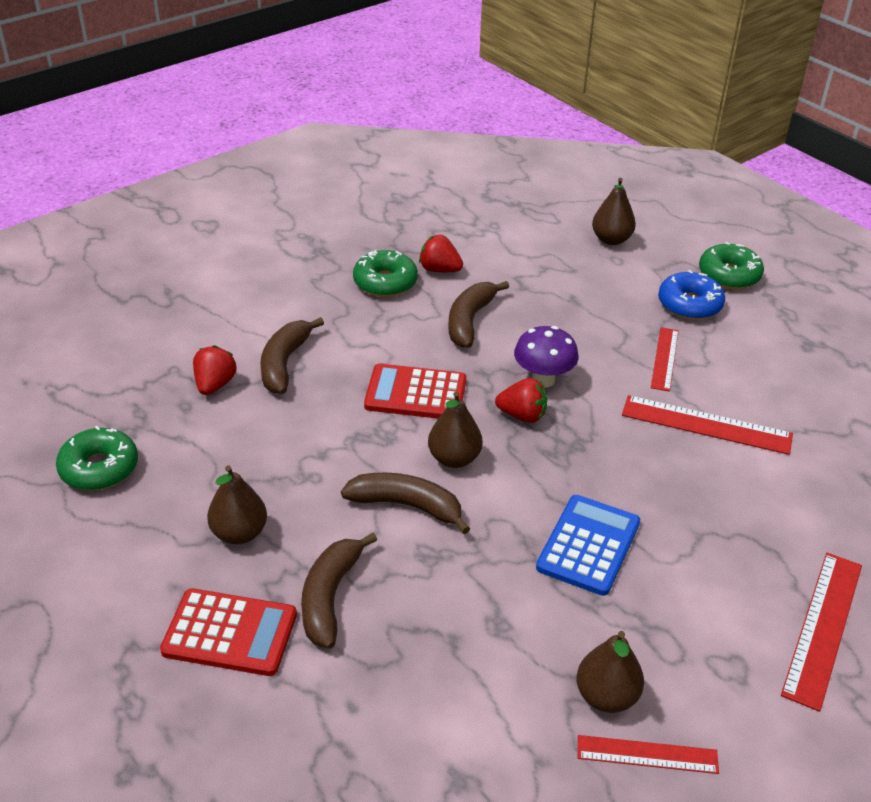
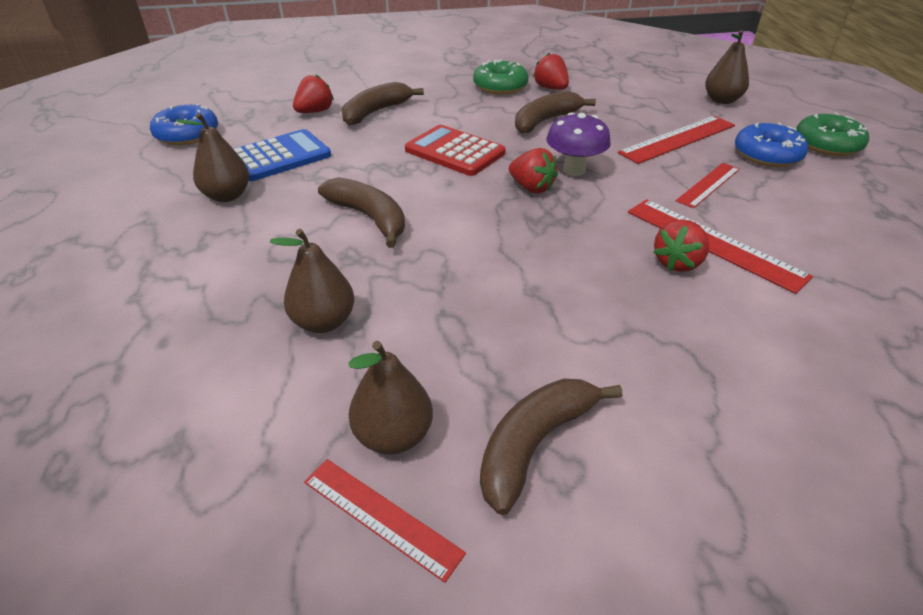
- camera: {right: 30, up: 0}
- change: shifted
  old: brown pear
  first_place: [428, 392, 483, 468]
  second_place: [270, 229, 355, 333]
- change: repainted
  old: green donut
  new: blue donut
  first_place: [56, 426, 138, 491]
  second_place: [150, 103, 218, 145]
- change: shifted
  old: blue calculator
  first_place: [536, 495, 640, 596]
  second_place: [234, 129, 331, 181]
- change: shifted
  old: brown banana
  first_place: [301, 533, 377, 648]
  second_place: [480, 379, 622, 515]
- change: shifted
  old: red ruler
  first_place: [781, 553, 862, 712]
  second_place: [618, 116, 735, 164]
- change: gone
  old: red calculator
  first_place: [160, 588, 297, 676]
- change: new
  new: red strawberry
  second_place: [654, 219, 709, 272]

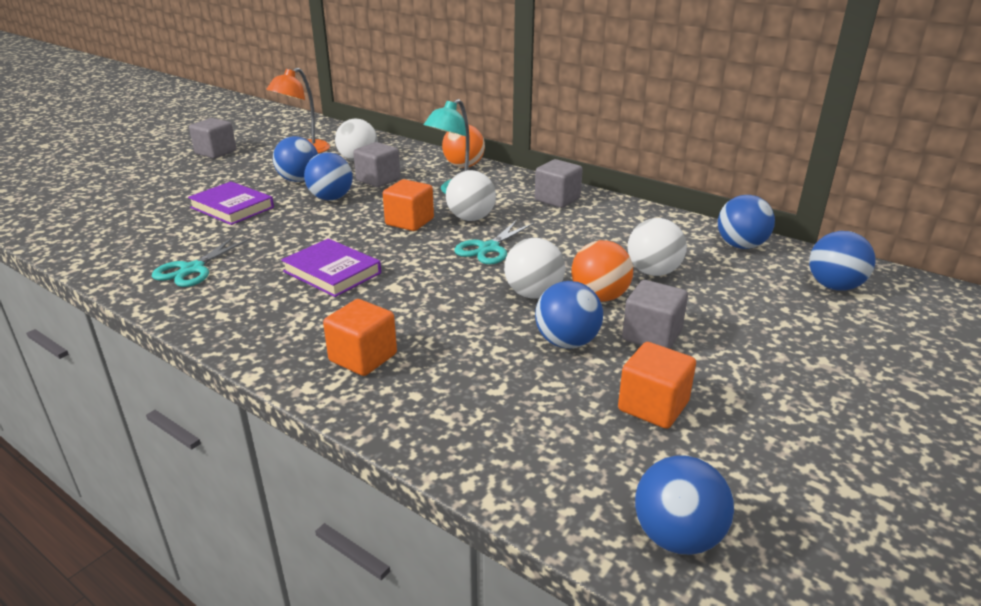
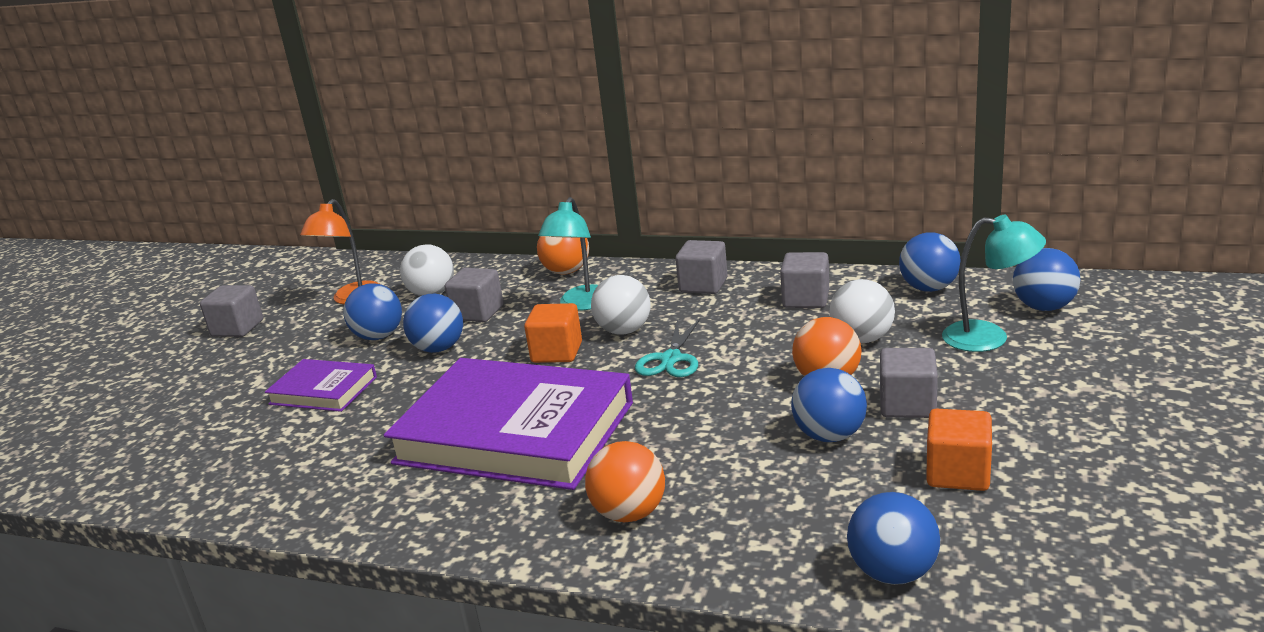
- camera: {right: -15, up: -5}
- change: gone
  old: turquoise scissors
  first_place: [152, 236, 250, 287]
- change: scaled
  old: purple book
  first_place: [281, 238, 381, 297]
  second_place: [384, 358, 633, 490]
  factor: 2.07
- change: gone
  old: white ball
  first_place: [504, 238, 565, 299]
- change: swapped
  old: orange cube
  new: orange ball
  first_place: [323, 299, 397, 376]
  second_place: [585, 441, 665, 522]
- change: shifted
  old: blue ball
  first_place: [635, 455, 734, 555]
  second_place: [847, 492, 940, 585]
- change: new
  new: turquoise lamp
  second_place: [942, 215, 1046, 352]
- change: new
  new: grey cube
  second_place: [780, 252, 829, 308]

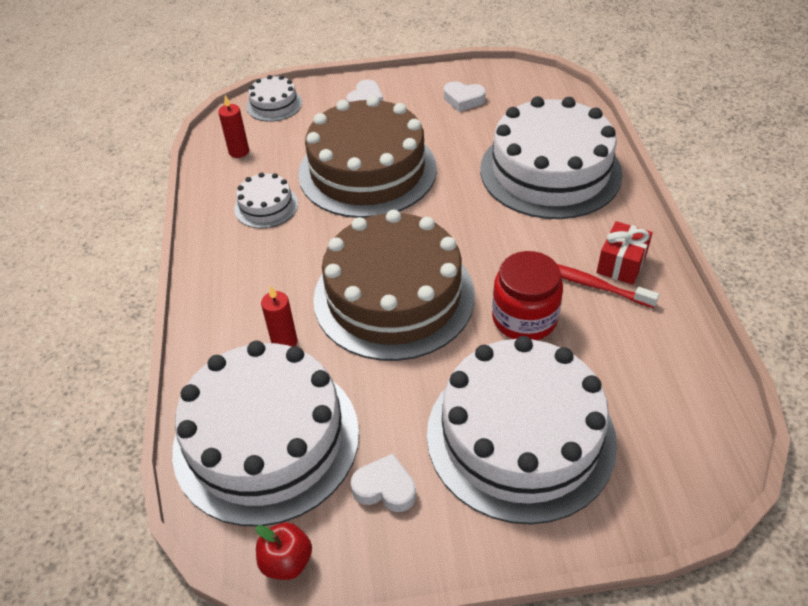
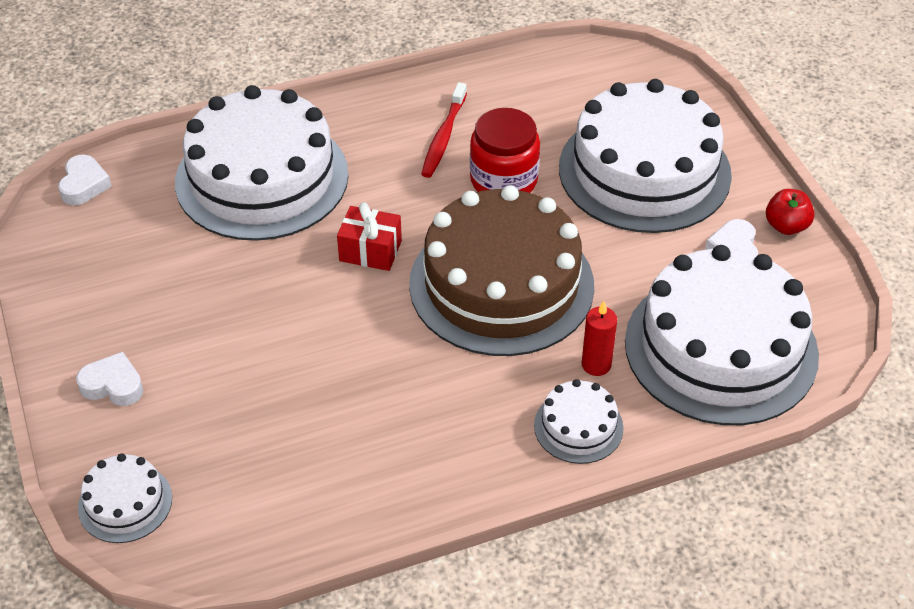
- camera: {right: -105, up: 0}
- change: shifted
  old: white heart
  first_place: [444, 81, 486, 112]
  second_place: [58, 155, 112, 205]
- change: gone
  old: red candle
  first_place: [218, 95, 249, 158]
- change: gone
  old: brown cake
  first_place: [298, 96, 437, 218]
- change: shifted
  old: white cake
  first_place: [234, 172, 298, 228]
  second_place: [534, 379, 624, 464]
- change: shifted
  old: red gift
  first_place: [597, 221, 653, 285]
  second_place: [337, 202, 402, 271]
- change: shifted
  old: red apple
  first_place: [256, 522, 312, 580]
  second_place: [766, 189, 814, 235]

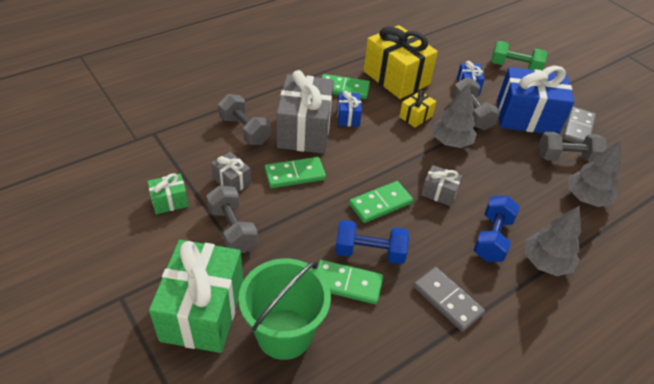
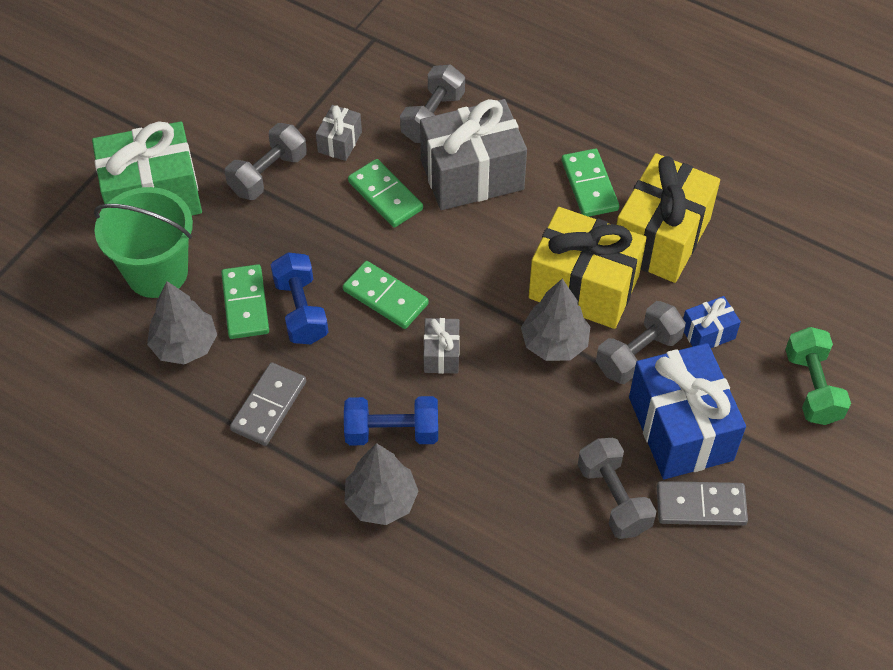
- camera: {right: 70, up: 10}
- change: scaled
  old: yellow gift
  first_place: [399, 90, 436, 128]
  second_place: [529, 207, 647, 329]
  factor: 2.14
- change: gone
  old: blue gift
  first_place: [337, 91, 362, 126]
- change: shifted
  old: grey tree
  first_place: [568, 140, 621, 207]
  second_place: [147, 281, 217, 364]
- change: gone
  old: green gift
  first_place: [147, 173, 189, 214]

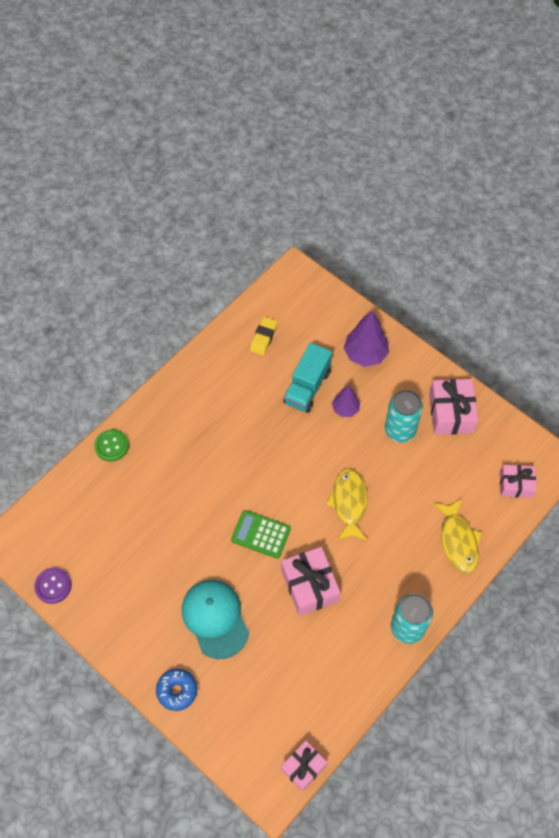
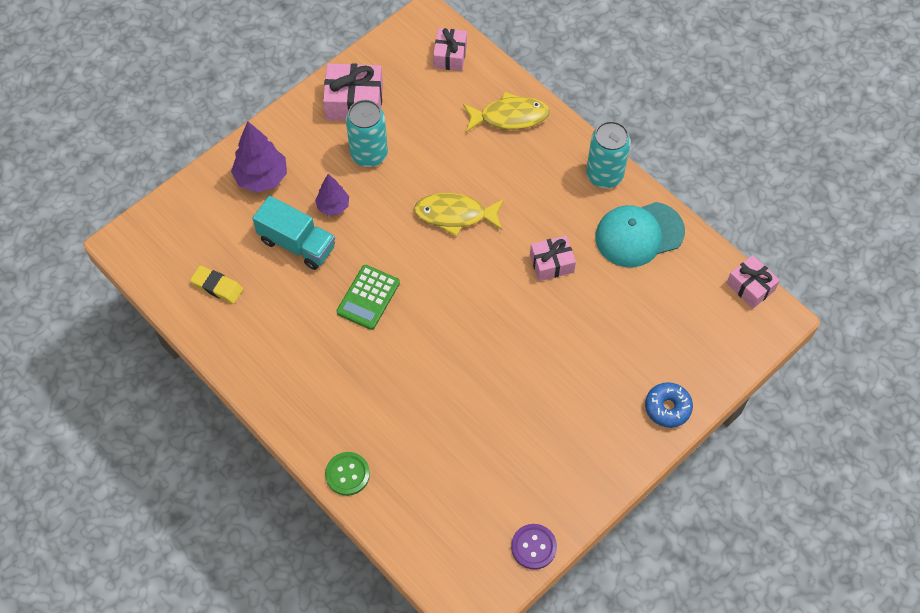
- camera: {right: -85, up: 0}
- change: shifted
  old: green calculator
  first_place: [231, 510, 291, 559]
  second_place: [336, 265, 400, 330]
- change: scaled
  old: pink gift
  first_place: [281, 547, 340, 616]
  second_place: [530, 236, 576, 281]
  factor: 0.65
- change: shifted
  old: turquoise cap
  first_place: [182, 580, 249, 659]
  second_place: [595, 202, 685, 267]

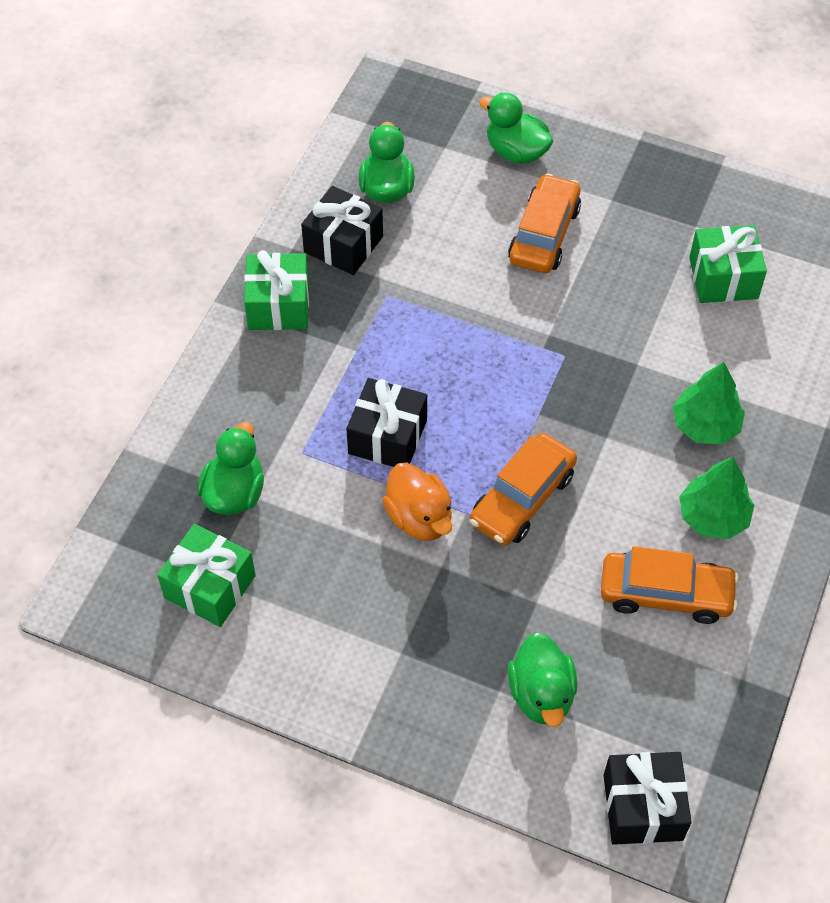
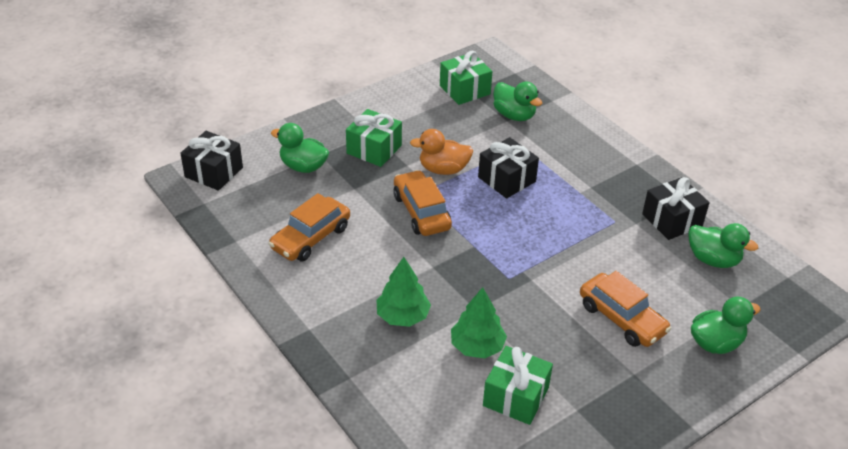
- camera: {right: 120, up: -15}
- change: shifted
  old: green gift
  first_place: [244, 250, 309, 330]
  second_place: [346, 109, 402, 167]
- change: shifted
  old: green tree
  first_place: [679, 457, 755, 539]
  second_place: [451, 287, 507, 358]

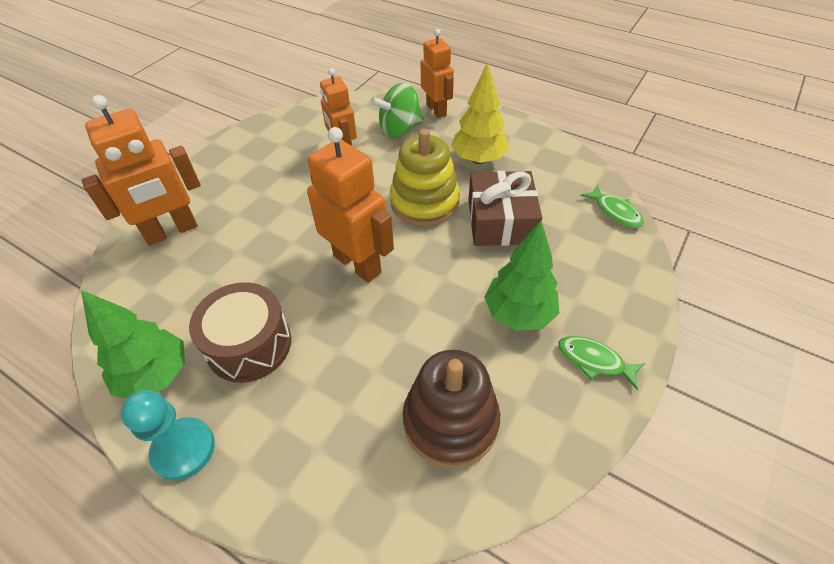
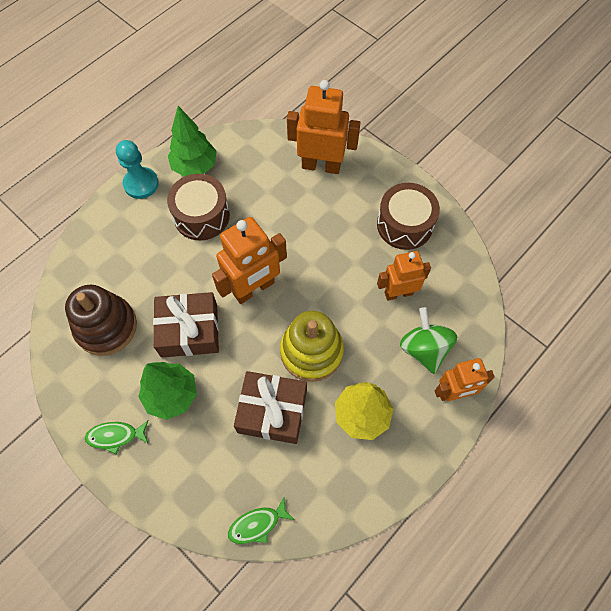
- camera: {right: 100, up: 15}
- change: rotated
  old: orange robot
  first_place: [82, 95, 201, 245]
  second_place: [287, 80, 360, 174]
  degrees: 120
- change: rotated
  old: green fish
  first_place: [558, 336, 645, 390]
  second_place: [85, 420, 149, 454]
  degrees: -135
- change: new
  new: brown drum
  second_place: [377, 183, 440, 250]
- change: new
  new: brown gift
  second_place: [153, 292, 219, 358]

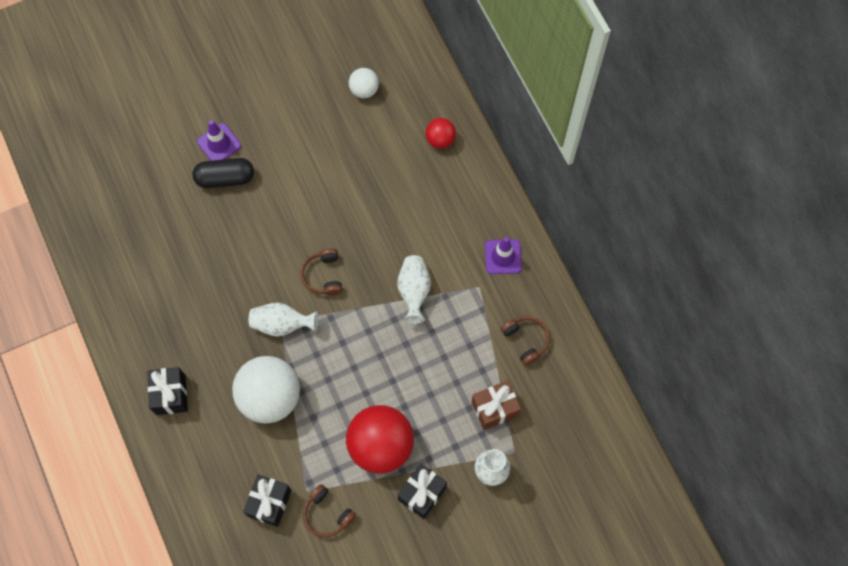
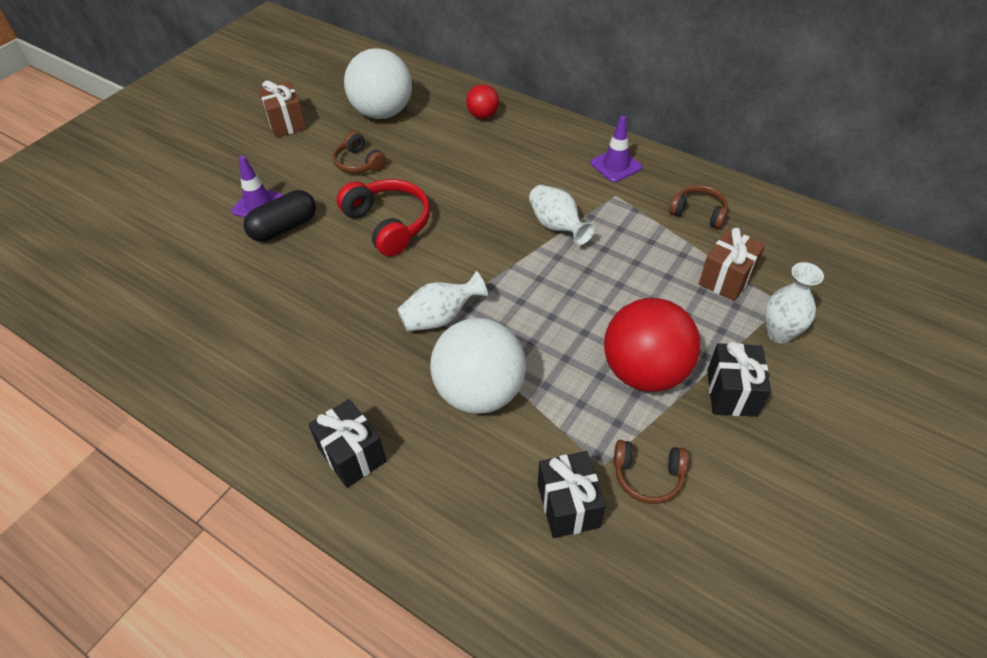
- camera: {right: -30, up: -20}
- change: scaled
  old: white ball
  first_place: [349, 68, 379, 98]
  second_place: [344, 48, 412, 119]
  factor: 2.01
- change: shifted
  old: brown headphones
  first_place: [300, 248, 343, 295]
  second_place: [333, 132, 386, 173]
- change: new
  new: brown gift
  second_place: [258, 80, 307, 138]
- change: new
  new: red headphones
  second_place: [337, 179, 430, 257]

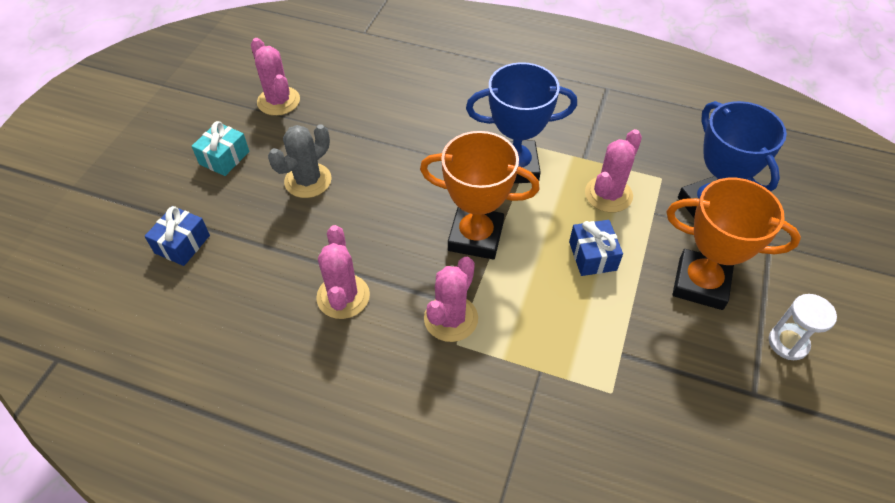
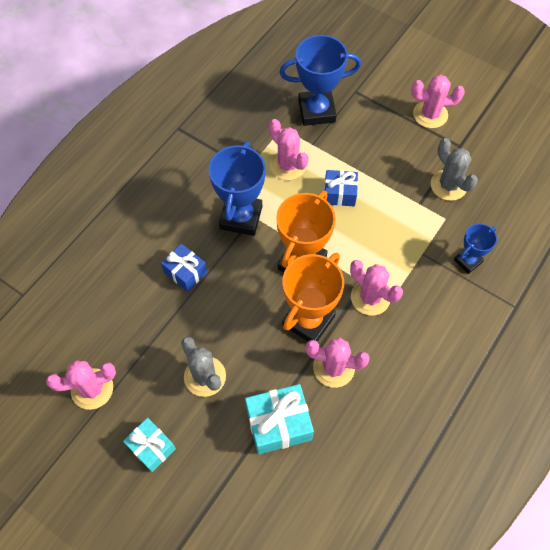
- camera: {right: -75, up: 10}
- change: shifted
  old: orange trophy
  first_place: [667, 178, 801, 310]
  second_place: [282, 253, 344, 342]
- change: shifted
  old: blue gift
  first_place: [144, 206, 210, 266]
  second_place: [161, 244, 207, 292]
- change: swapped
  old: white hourglass
  new: pink cactus
  first_place: [769, 294, 837, 360]
  second_place: [411, 75, 465, 128]
- change: new
  new: grey cactus
  second_place: [431, 138, 478, 201]
- change: new
  new: blue trophy
  second_place: [454, 223, 497, 274]
- change: new
  new: turquoise gift
  second_place: [245, 384, 314, 455]

